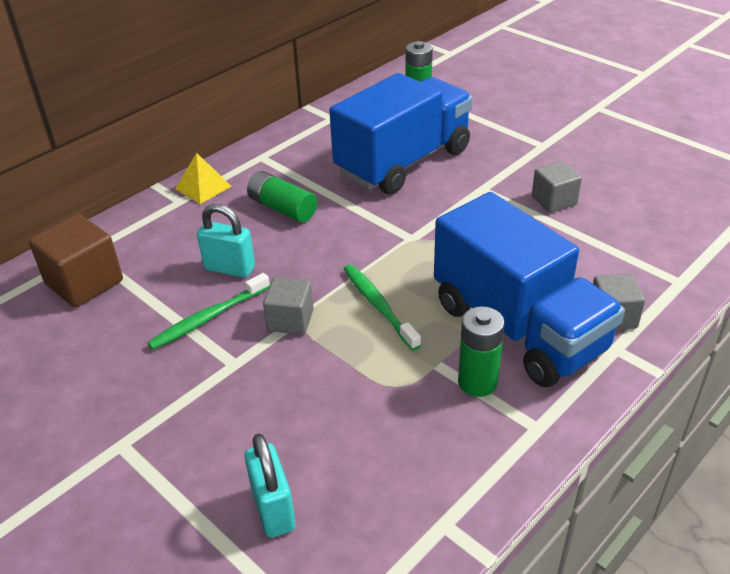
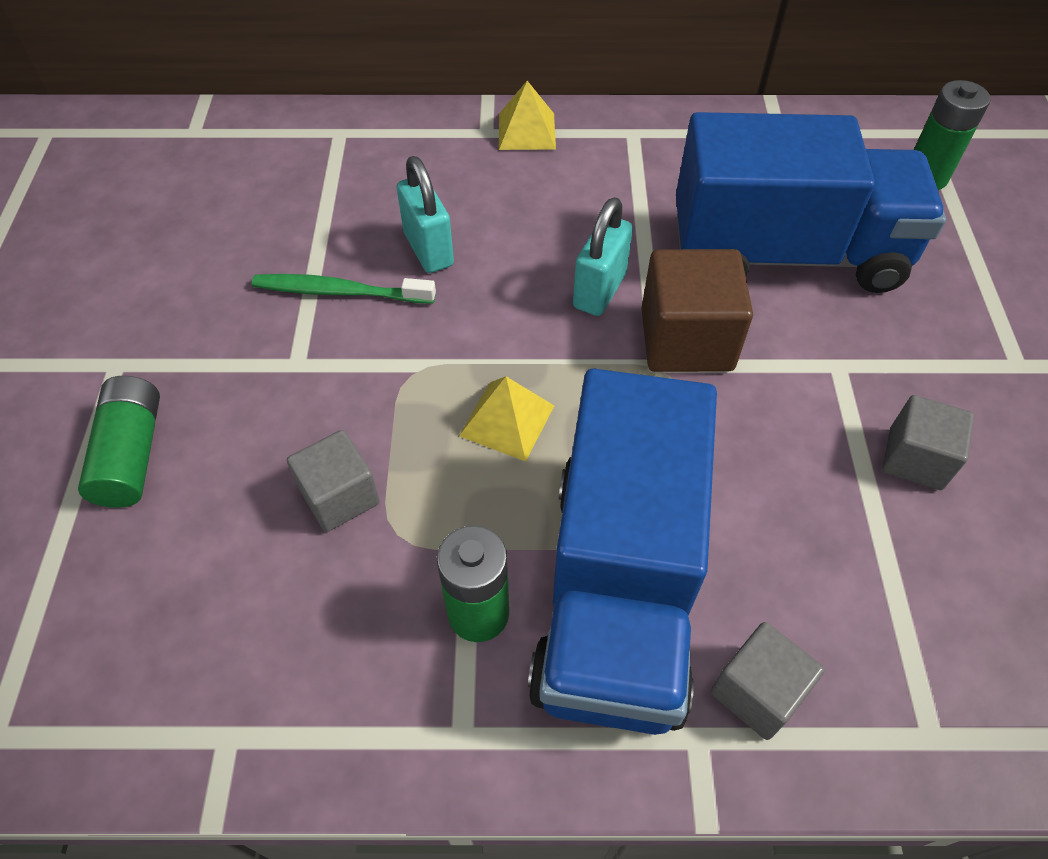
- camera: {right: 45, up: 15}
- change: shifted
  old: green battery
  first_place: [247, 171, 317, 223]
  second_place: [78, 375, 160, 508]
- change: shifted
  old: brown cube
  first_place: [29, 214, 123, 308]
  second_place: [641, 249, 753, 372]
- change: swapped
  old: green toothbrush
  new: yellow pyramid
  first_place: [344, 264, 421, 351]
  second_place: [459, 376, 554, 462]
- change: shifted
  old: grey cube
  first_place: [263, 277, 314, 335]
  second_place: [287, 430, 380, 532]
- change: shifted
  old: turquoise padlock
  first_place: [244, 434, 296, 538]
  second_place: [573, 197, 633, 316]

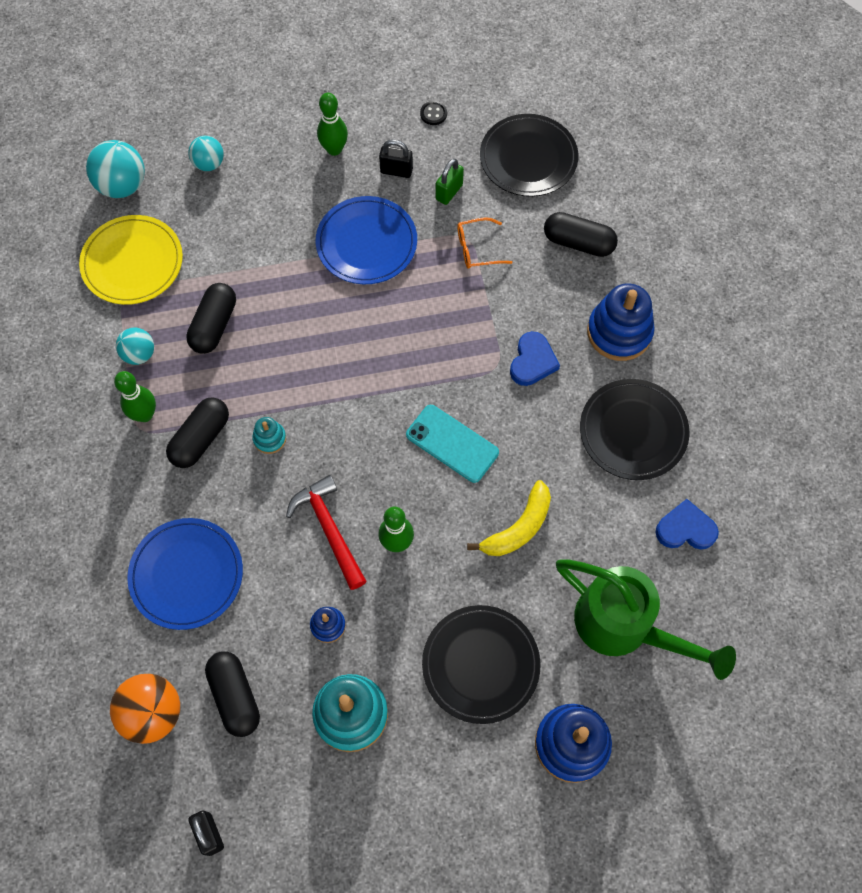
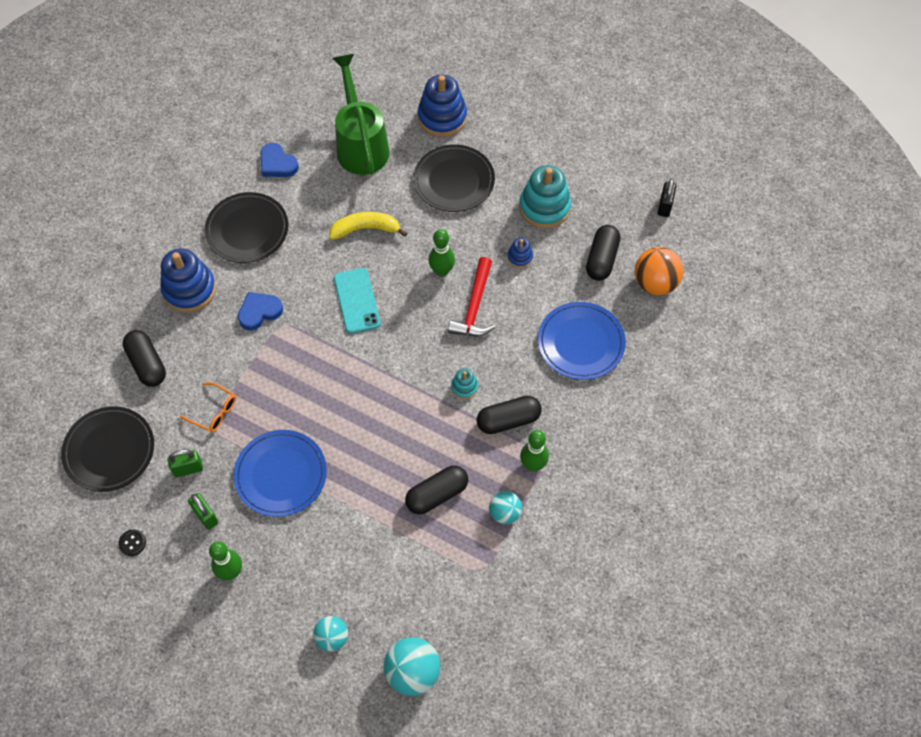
- camera: {right: -140, up: -5}
- change: repainted
  old: black padlock
  new: green padlock
  first_place: [379, 139, 413, 178]
  second_place: [188, 493, 218, 530]
- change: gone
  old: yellow plate
  first_place: [79, 215, 183, 305]

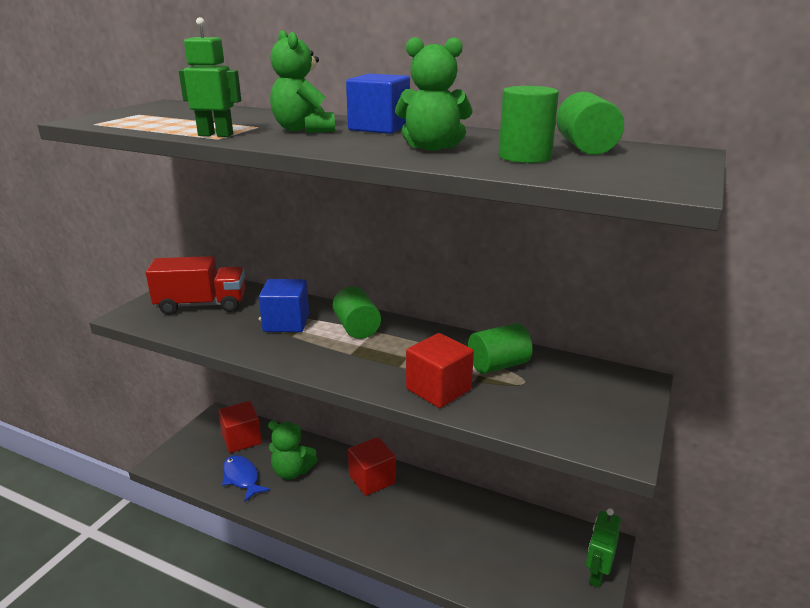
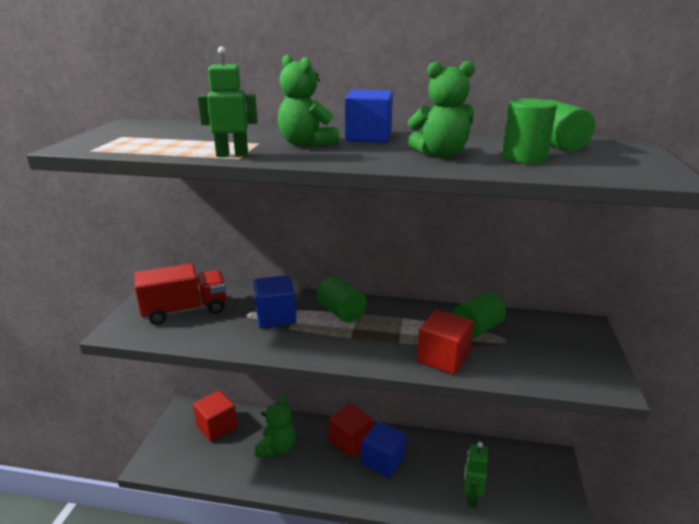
- camera: {right: -15, up: 0}
- change: rotated
  old: green teddy bear
  first_place: [268, 421, 318, 479]
  second_place: [255, 395, 296, 457]
  degrees: -75
- change: gone
  old: blue fish
  first_place: [222, 455, 270, 502]
- change: shifted
  old: green robot
  first_place: [586, 508, 621, 588]
  second_place: [464, 442, 488, 508]
- change: new
  new: blue cube
  second_place: [362, 422, 406, 478]

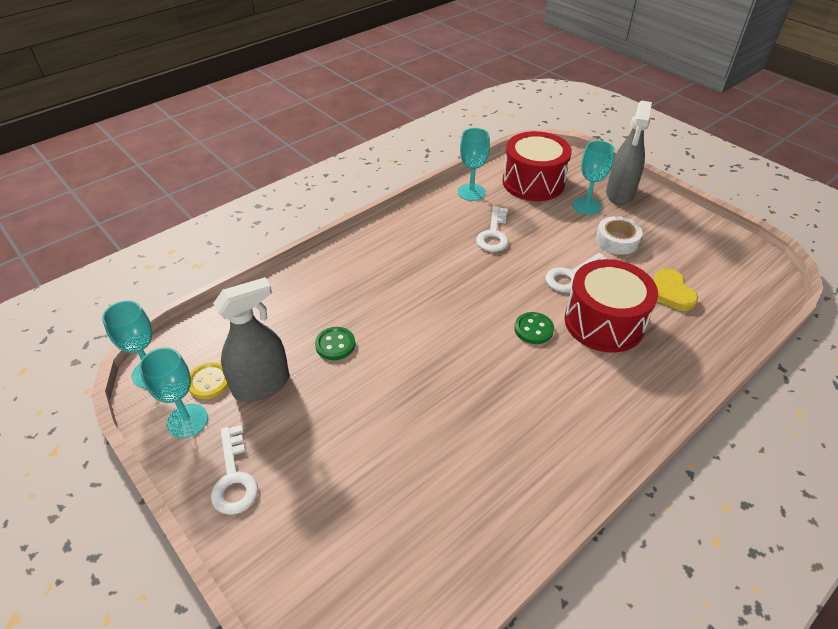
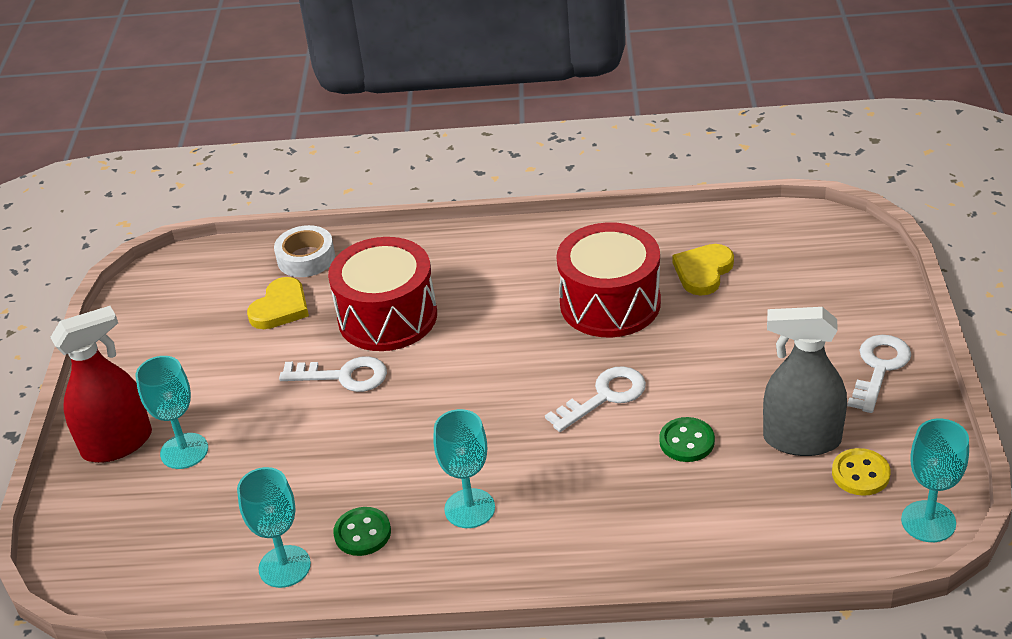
- camera: {right: -135, up: -5}
- change: repainted
  old: grey spray bottle
  new: red spray bottle
  first_place: [606, 101, 652, 205]
  second_place: [50, 306, 152, 463]
- change: shifted
  old: red drum
  first_place: [502, 131, 572, 201]
  second_place: [557, 222, 661, 337]
- change: shifted
  old: white key
  first_place: [476, 206, 509, 252]
  second_place: [545, 366, 646, 432]
- change: shifted
  old: white tape
  first_place: [596, 216, 643, 255]
  second_place: [274, 225, 335, 277]
- change: shifted
  old: green button
  first_place: [514, 312, 554, 344]
  second_place: [333, 507, 391, 556]
- change: shifted
  old: turquoise goblet
  first_place: [139, 347, 208, 438]
  second_place: [433, 409, 495, 528]
- change: new
  new: yellow heart
  second_place: [673, 244, 734, 296]

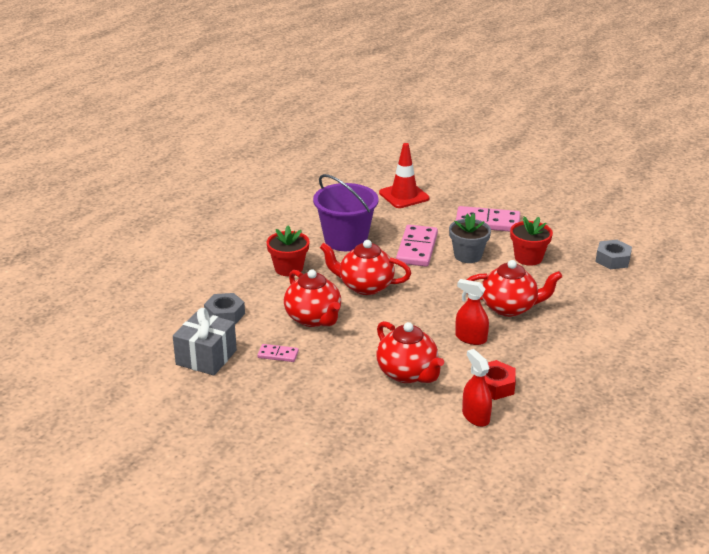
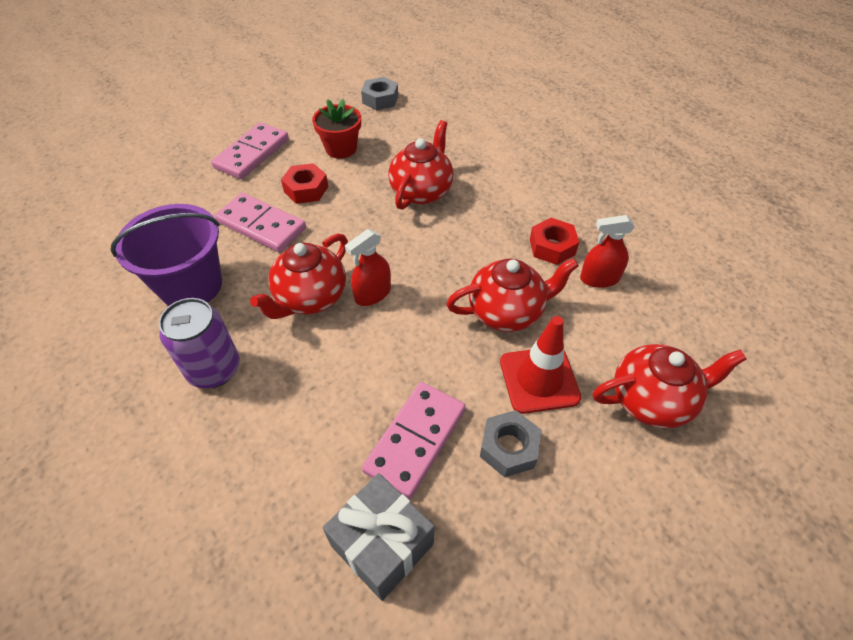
- camera: {right: -70, up: 20}
- change: shifted
  old: red traffic cone
  first_place: [379, 143, 430, 208]
  second_place: [500, 316, 581, 414]
- change: swapped
  old: grey flower pot
  new: red nut
  first_place: [449, 213, 491, 263]
  second_place: [281, 163, 328, 204]
- change: swapped
  old: red flower pot
  new: purple can
  first_place: [267, 226, 309, 276]
  second_place: [159, 298, 240, 388]
- change: shifted
  old: red teapot
  first_place: [284, 270, 341, 327]
  second_place: [593, 344, 747, 429]
- change: shifted
  old: red spray bottle
  first_place: [455, 279, 489, 345]
  second_place: [345, 229, 391, 306]
- change: shifted
  old: grey nut
  first_place: [204, 293, 245, 325]
  second_place: [480, 410, 541, 477]
- change: scaled
  old: pink domino
  first_place: [258, 344, 299, 362]
  second_place: [362, 382, 466, 499]
  factor: 1.99

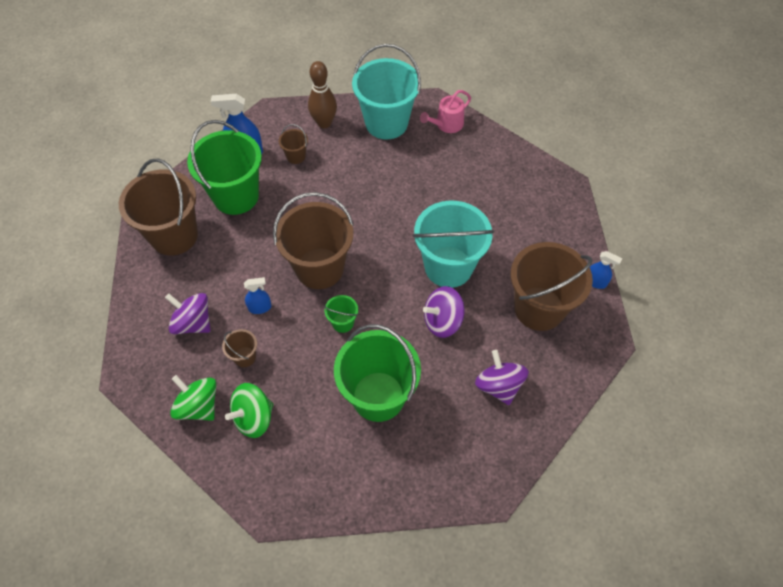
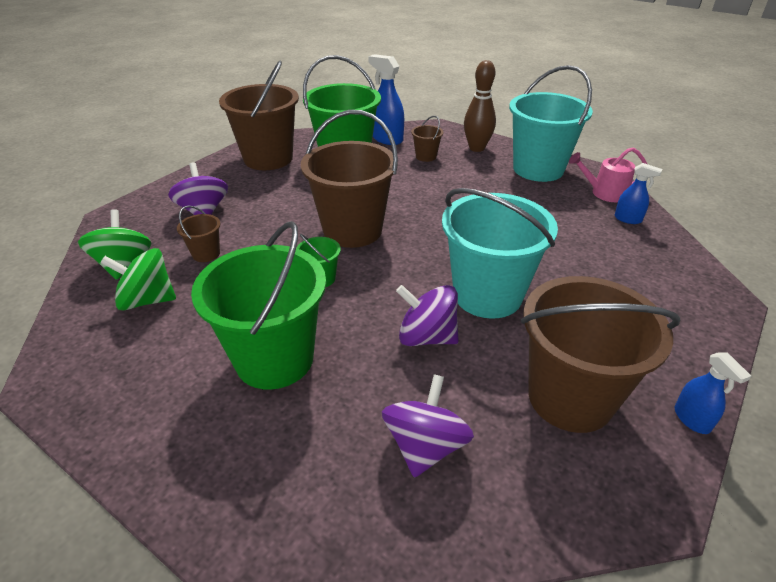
- camera: {right: 40, up: -20}
- change: shifted
  old: blue spray bottle
  first_place: [244, 277, 272, 314]
  second_place: [615, 163, 662, 224]

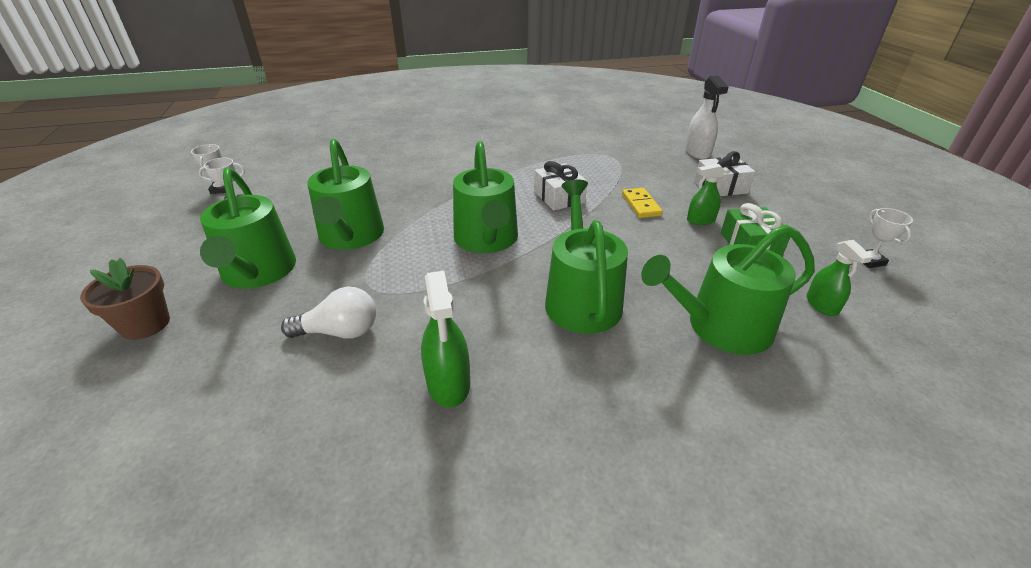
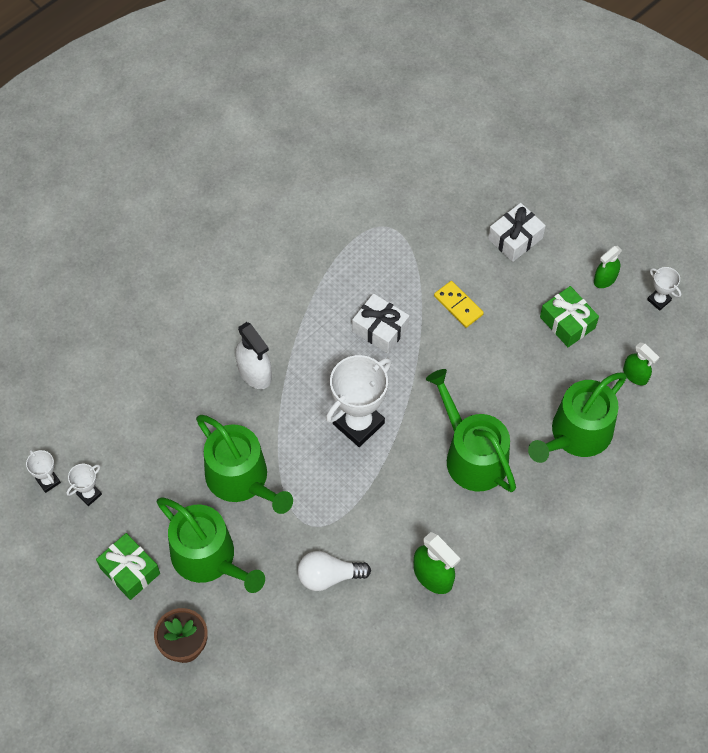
- camera: {right: -30, up: 25}
- change: shifted
  old: white spray bottle
  first_place: [685, 76, 729, 159]
  second_place: [235, 322, 272, 389]
- change: swapped
  old: green watering can
  new: white trophy
  first_place: [453, 141, 518, 253]
  second_place: [326, 355, 391, 447]
- change: shifted
  old: green spray bottle
  first_place: [687, 164, 726, 225]
  second_place: [594, 246, 622, 288]
- change: rotated
  old: white light bulb
  first_place: [281, 286, 376, 339]
  second_place: [297, 551, 371, 591]
  degrees: -150
- change: new
  new: green gift
  second_place: [96, 533, 160, 600]

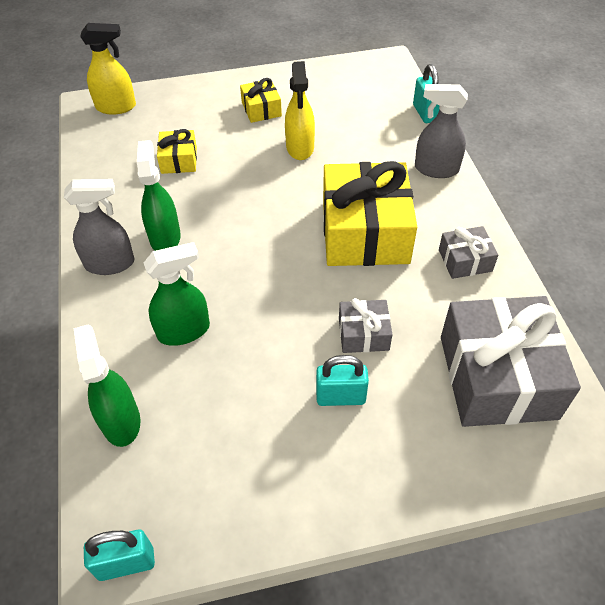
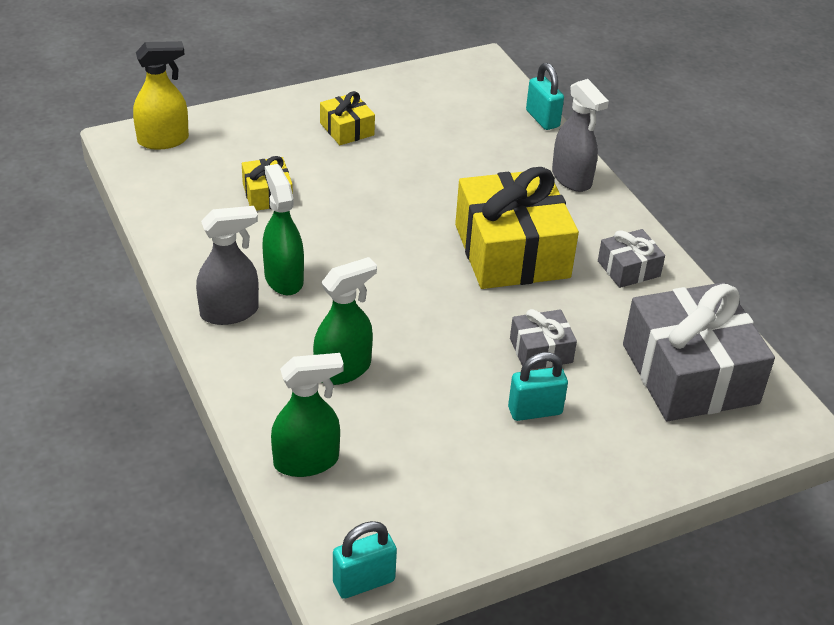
- camera: {right: -15, up: -10}
- change: gone
  old: yellow spray bottle
  first_place: [285, 61, 315, 160]
- change: rotated
  old: grey spray bottle
  first_place: [415, 84, 468, 178]
  second_place: [552, 79, 609, 192]
  degrees: -120
- change: rotated
  old: green spray bottle
  first_place: [73, 324, 140, 447]
  second_place: [271, 353, 344, 477]
  degrees: 105

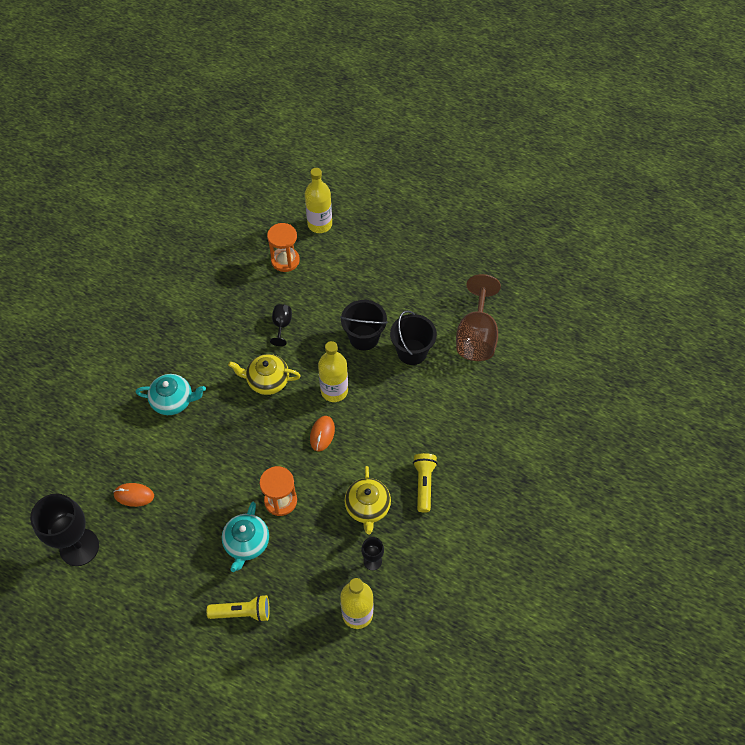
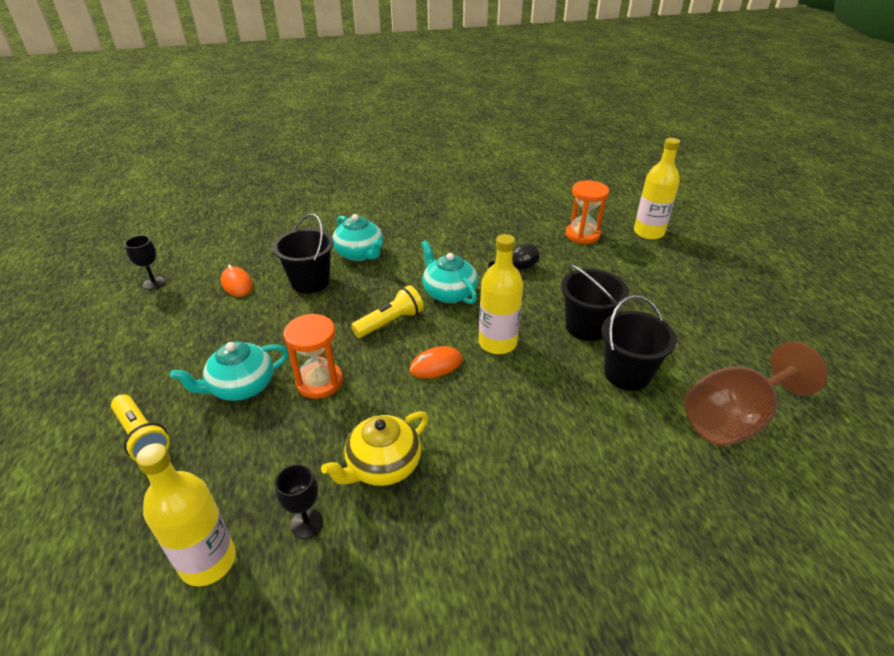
- camera: {right: 50, up: -20}
- change: repainted
  old: yellow teapot
  new: turquoise teapot
  first_place: [228, 354, 301, 395]
  second_place: [422, 240, 478, 304]
- change: shifted
  old: yellow flashlight
  first_place: [413, 453, 438, 513]
  second_place: [351, 285, 424, 338]
- change: scaled
  old: black goblet
  first_place: [30, 494, 99, 566]
  second_place: [125, 235, 166, 290]
  factor: 0.48
- change: new
  new: black bucket
  second_place: [273, 214, 334, 294]

